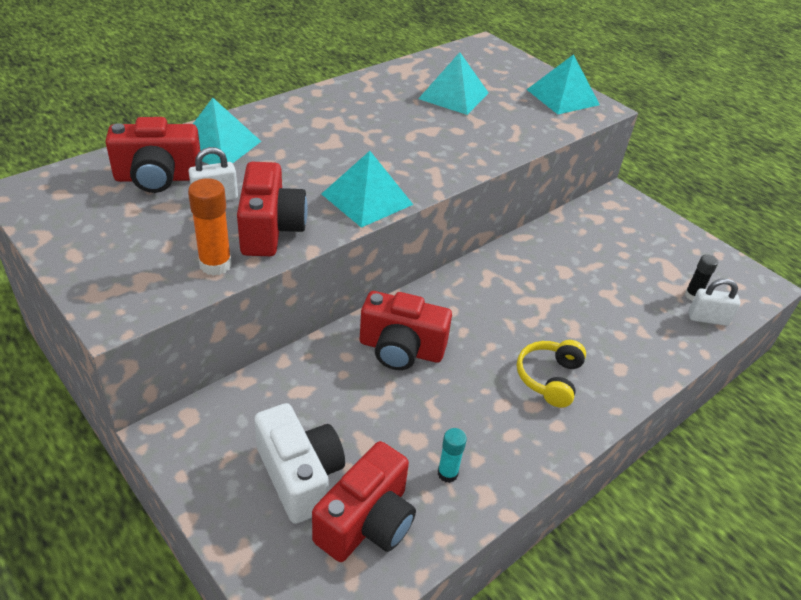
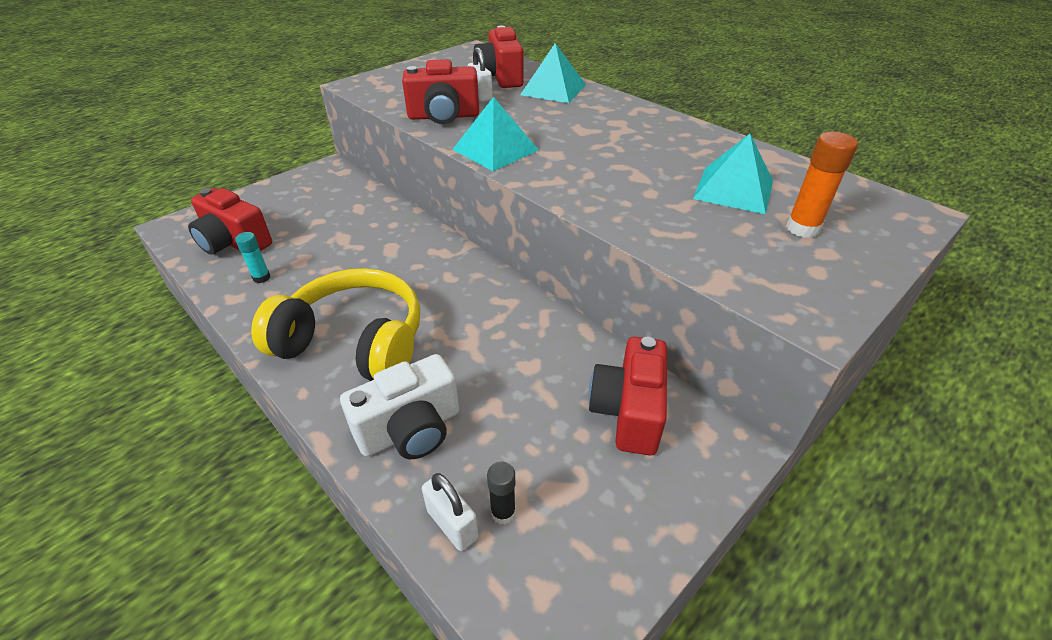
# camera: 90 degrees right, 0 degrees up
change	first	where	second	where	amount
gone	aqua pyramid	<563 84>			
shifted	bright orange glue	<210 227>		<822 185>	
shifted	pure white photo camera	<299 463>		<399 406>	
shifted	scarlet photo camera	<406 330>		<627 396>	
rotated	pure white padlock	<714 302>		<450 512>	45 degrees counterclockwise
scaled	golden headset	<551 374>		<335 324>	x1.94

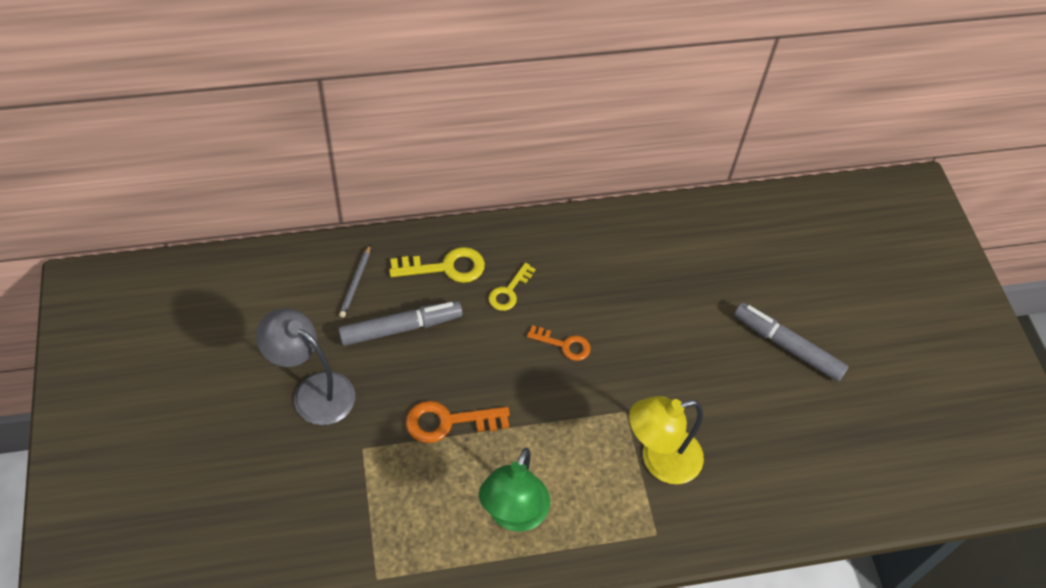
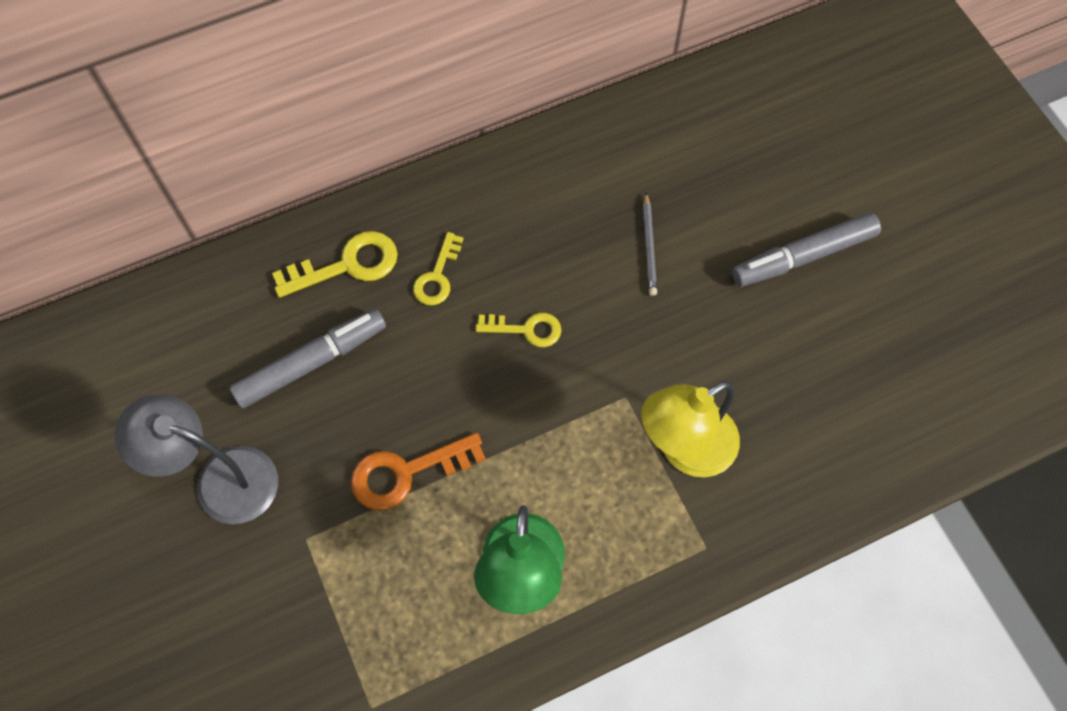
# camera: 10 degrees left, 10 degrees up
change	first	where	second	where	amount
shifted	grey pencil	<355 281>		<650 244>	
repainted	bright orange key	<559 343>	golden key	<519 330>	
rotated	grey felt pen	<791 342>		<806 250>	45 degrees counterclockwise

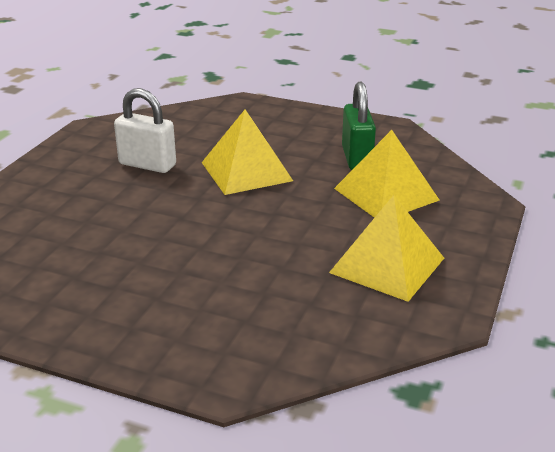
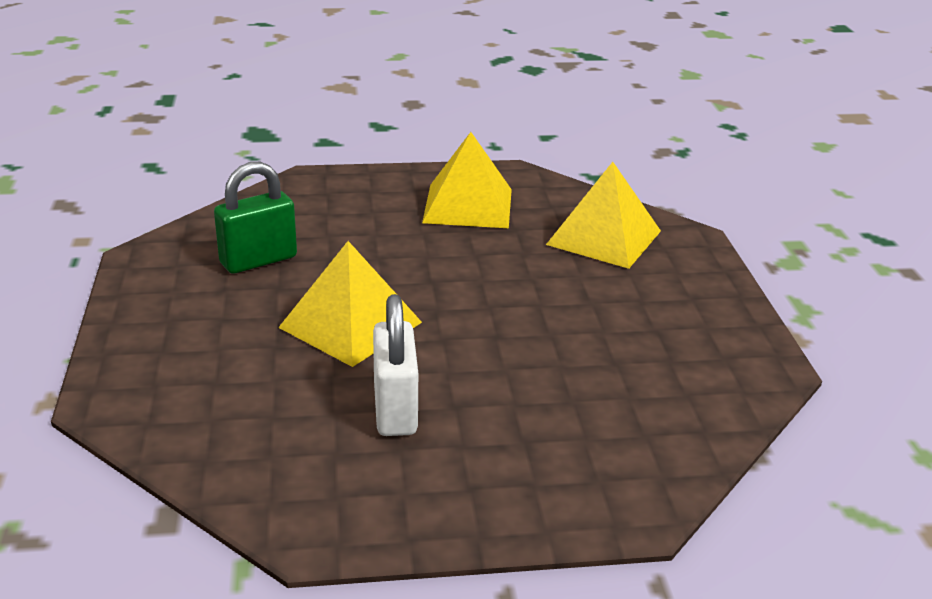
# camera: 120 degrees left, 0 degrees up
change	first	where	second	where	amount
shifted	golden pyramid	<386 174>		<603 215>	

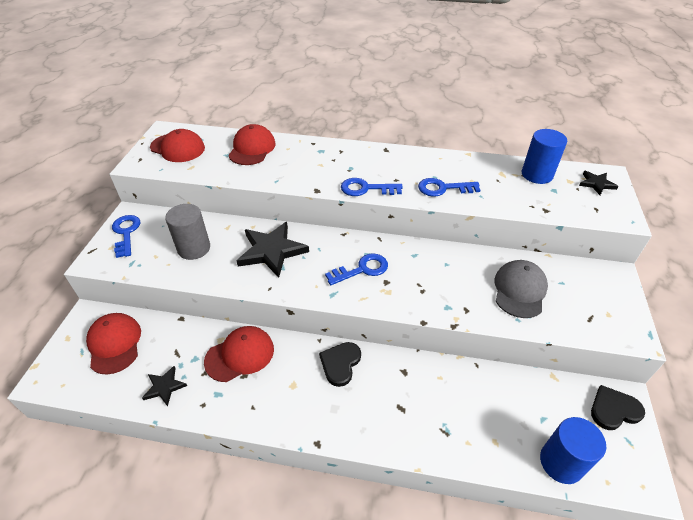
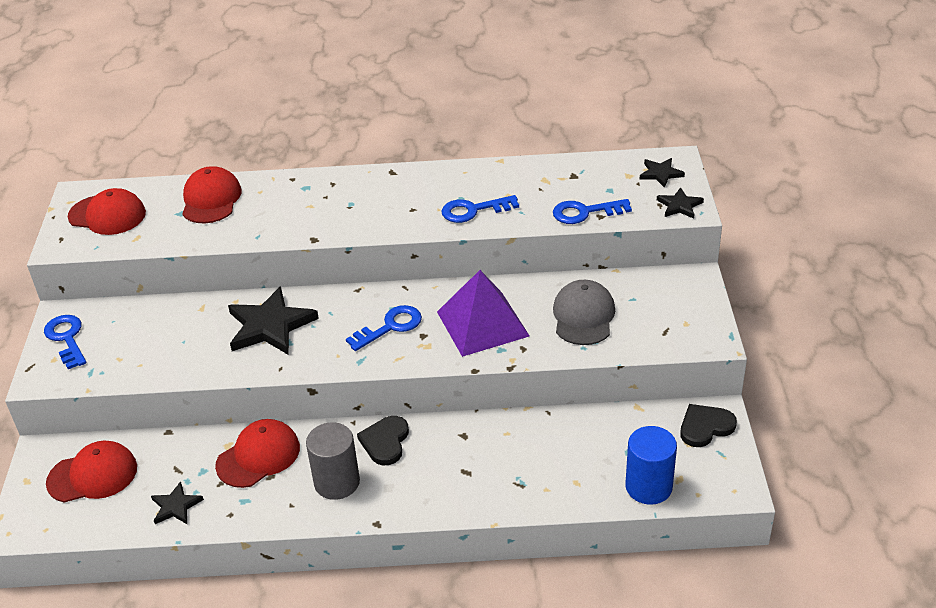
# camera: 10 degrees left, 5 degrees down
change	first	where	second	where	amount
gone	blue cylinder	<544 156>			
new			royal purple pyramid	<483 313>	
new			black five-pointed star	<680 203>	
shifted	grey cylinder	<187 232>		<333 461>	
shifted	blue key	<372 187>		<592 211>	
rotated	scarlet cap	<113 344>		<91 472>	105 degrees clockwise

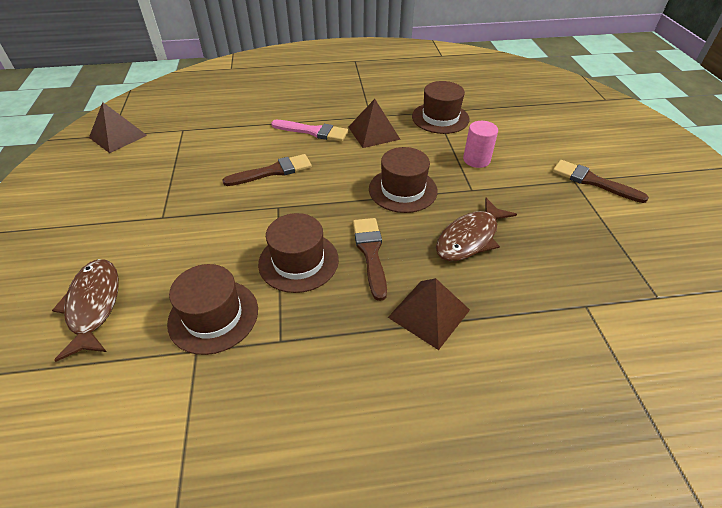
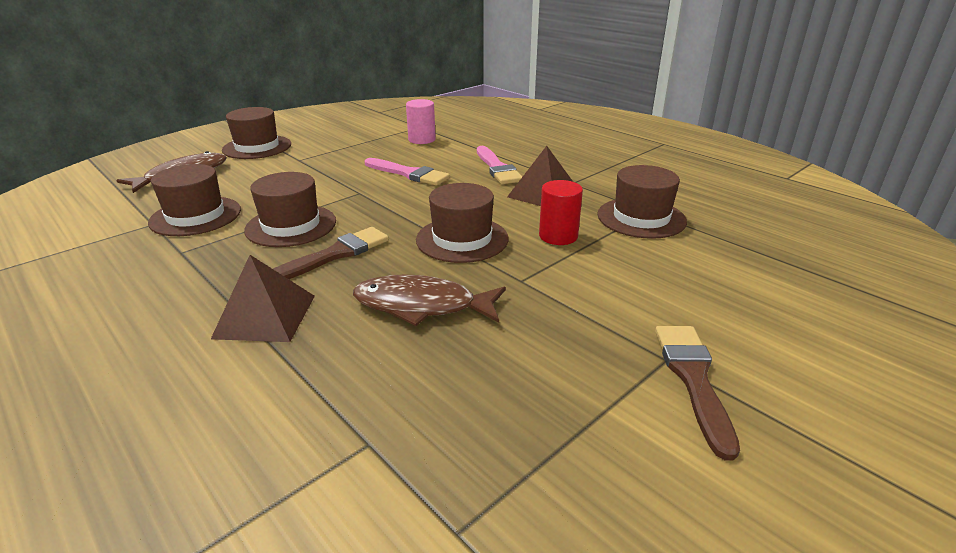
# camera: 55 degrees right, 15 degrees down
change	first	where	second	where	amount
gone	brown pyramid	<118 127>			
new			brown top hat	<256 133>	
new			scarlet cylinder	<561 212>	
shifted	rosy cylinder	<480 144>		<421 121>	
repainted	brown brush	<267 170>	rosy brush	<407 172>	

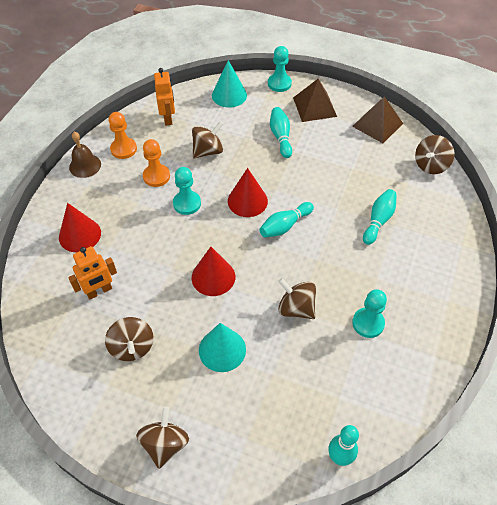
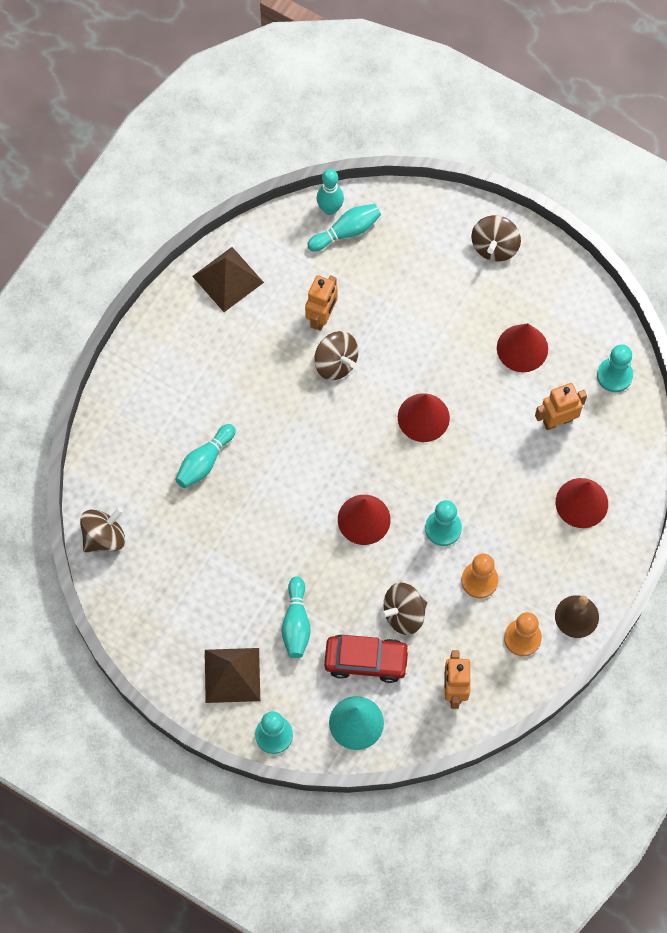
# camera: 170 degrees left, 15 degrees up
change	first	where	second	where	amount
gone	aqua cone	<222 347>			
new			bright orange toy robot	<321 303>	
new			scarlet toy car	<367 658>	
shifted	aqua skittle	<286 219>		<344 227>	
shifted	brown pyramid	<377 119>		<228 279>	
shifted	aqua game pawn	<369 313>		<615 368>	
swapped	brown spinning top	<129 339>	scarlet cone	<522 347>	

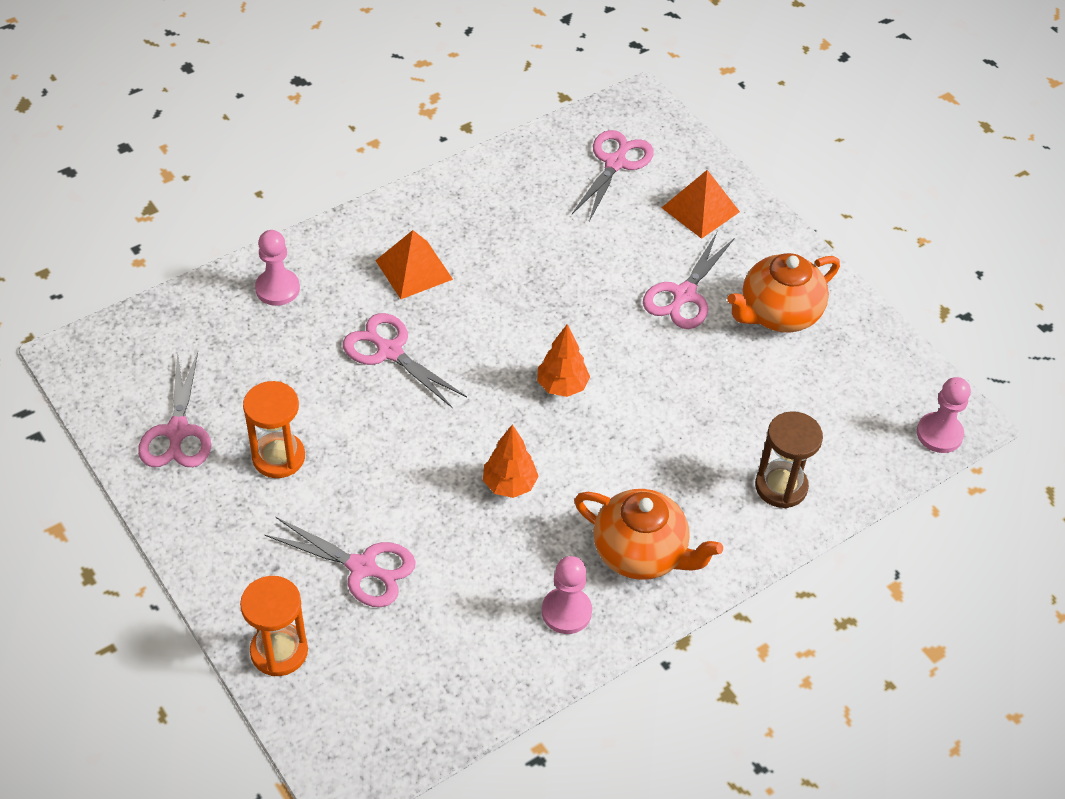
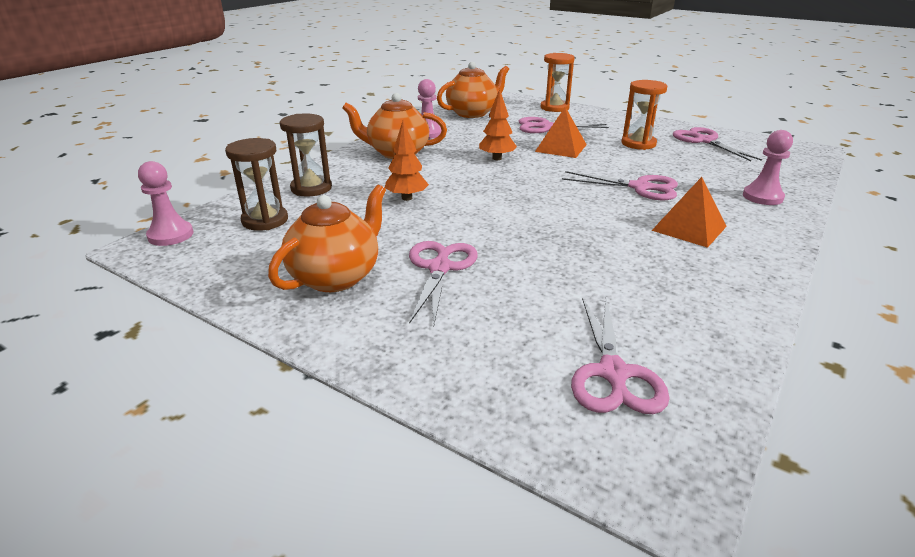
# camera: 160 degrees right, 20 degrees down
change	first	where	second	where	amount
new			brown sand timer	<256 184>	
new			bright orange teapot	<473 90>	
shifted	bright orange toy tree	<563 360>		<407 160>	
shifted	bright orange pyramid	<700 204>		<561 132>	

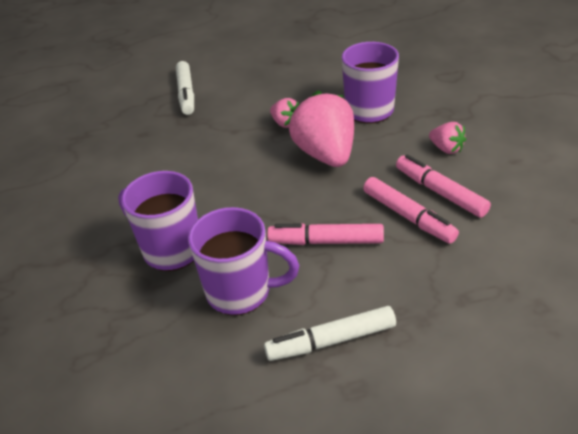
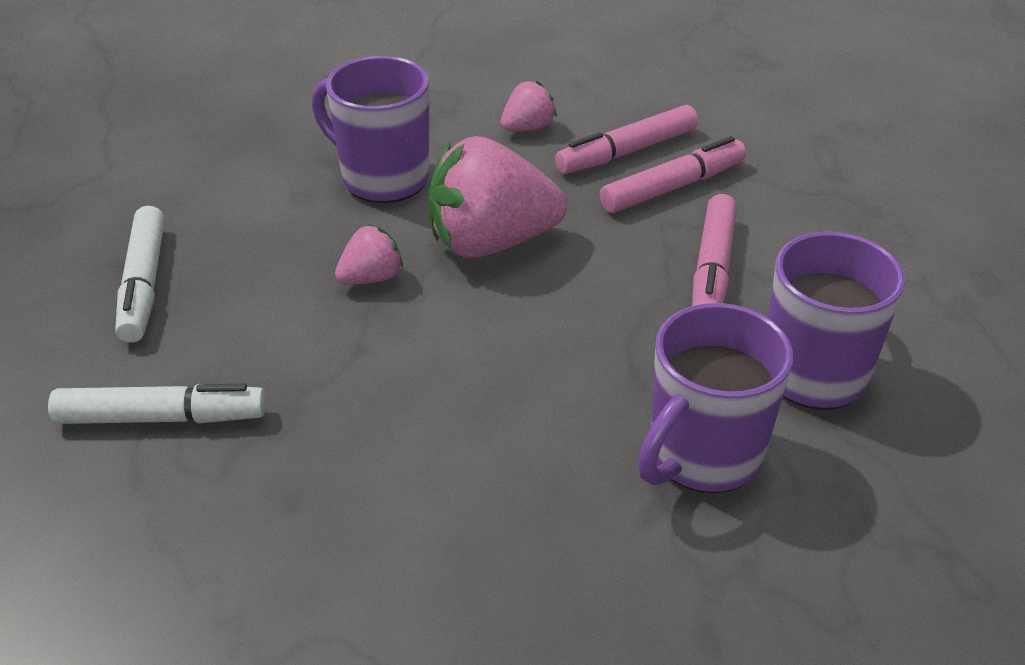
# camera: 85 degrees left, 0 degrees up
change	first	where	second	where	amount
shifted	pure white felt pen	<330 333>		<140 274>	

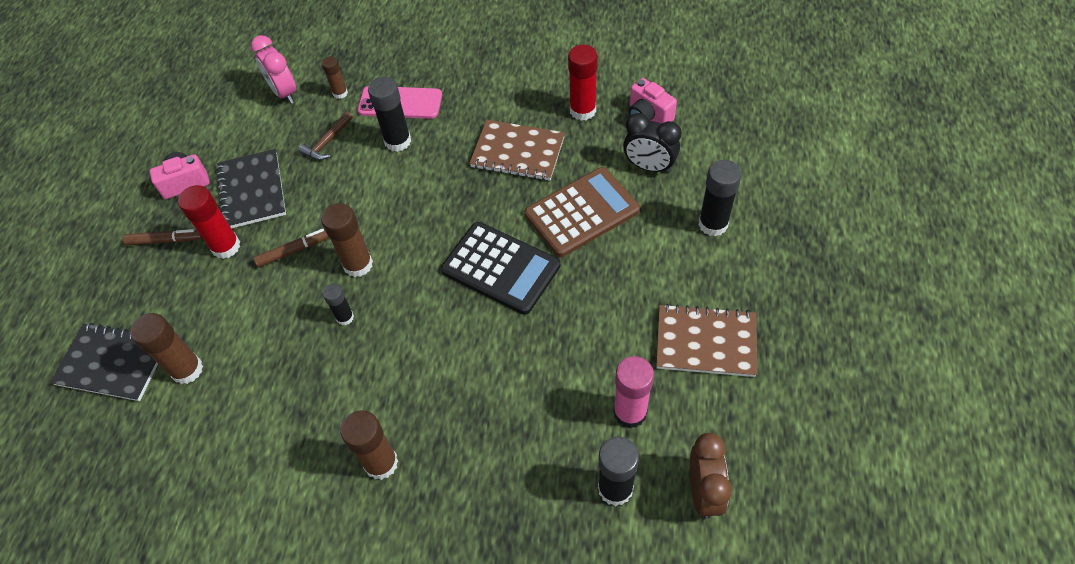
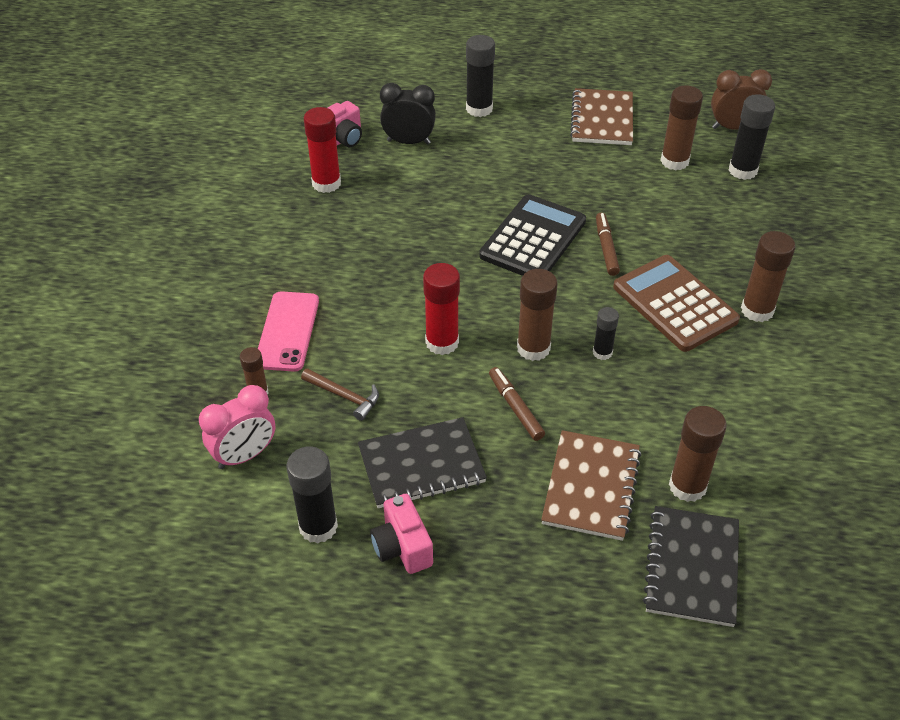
# camera: 95 degrees left, 10 degrees down
change	first	where	second	where	amount
shifted	brown felt pen	<163 237>		<608 244>	
shifted	scarlet glue	<209 222>		<441 309>	
shifted	black glue	<389 114>		<312 495>	
shifted	brown exercise book	<517 150>		<591 485>	
shifted	brown adding machine	<582 212>		<676 303>	
repainted	rosy glue	<633 392>	brown glue	<681 128>	
rotated	black clock	<652 143>		<408 113>	105 degrees counterclockwise

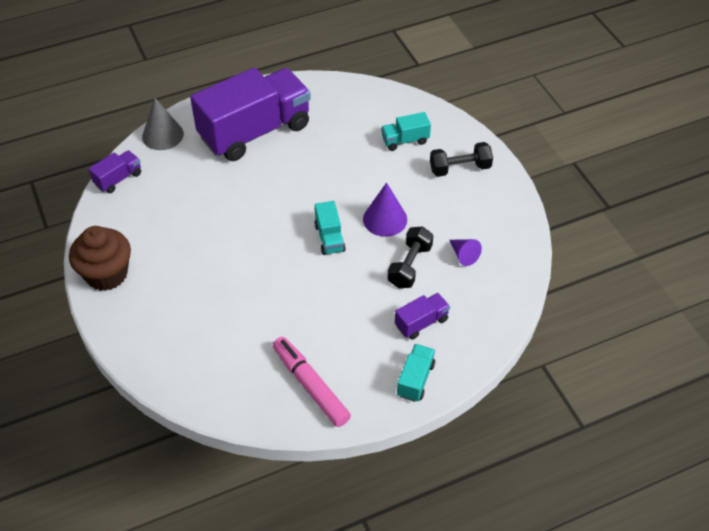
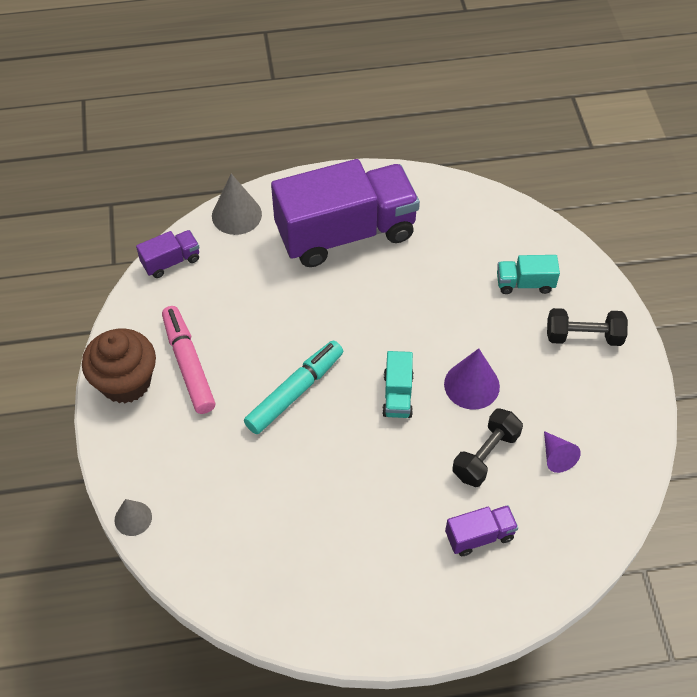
# camera: 15 degrees right, 5 degrees up
change	first	where	second	where	amount
gone	aqua lorry	<416 373>			
new			grey cone	<133 517>	
new			aqua felt pen	<293 387>	
shifted	rosy felt pen	<312 382>		<189 360>	

